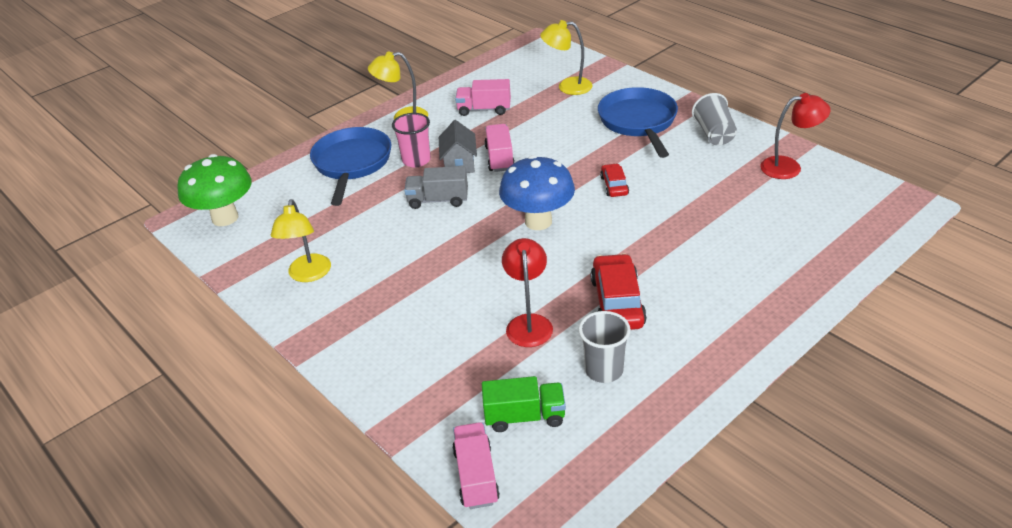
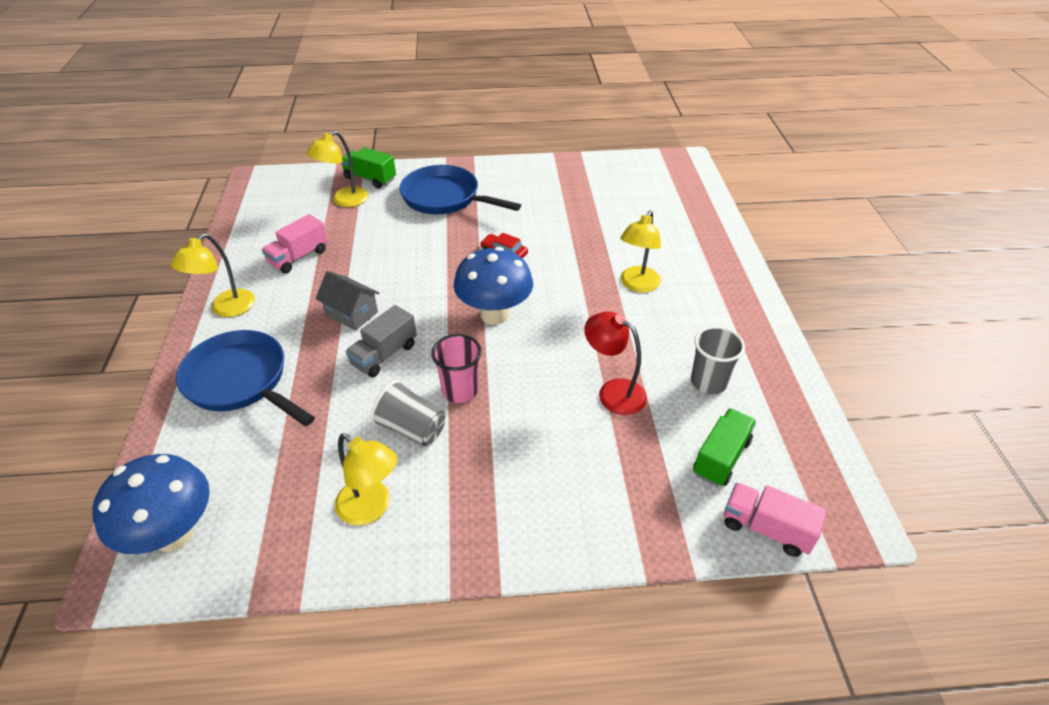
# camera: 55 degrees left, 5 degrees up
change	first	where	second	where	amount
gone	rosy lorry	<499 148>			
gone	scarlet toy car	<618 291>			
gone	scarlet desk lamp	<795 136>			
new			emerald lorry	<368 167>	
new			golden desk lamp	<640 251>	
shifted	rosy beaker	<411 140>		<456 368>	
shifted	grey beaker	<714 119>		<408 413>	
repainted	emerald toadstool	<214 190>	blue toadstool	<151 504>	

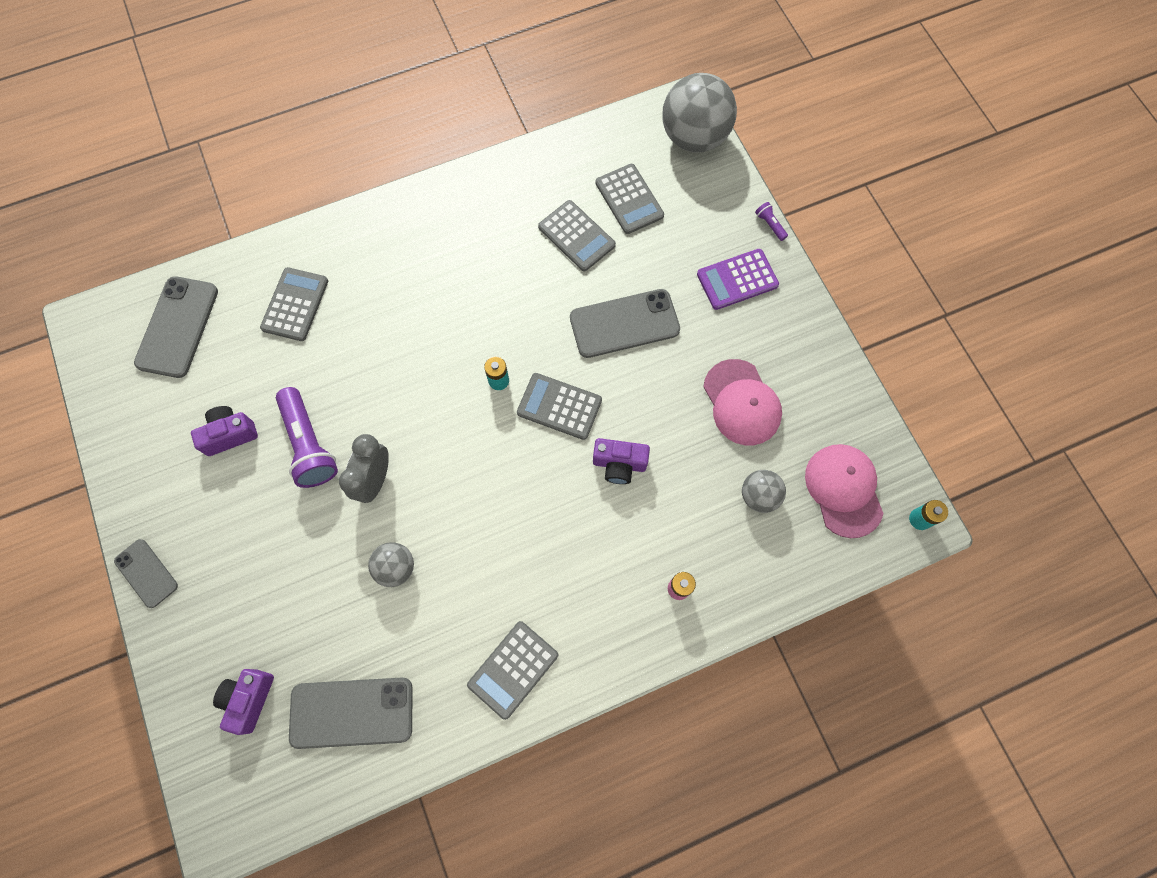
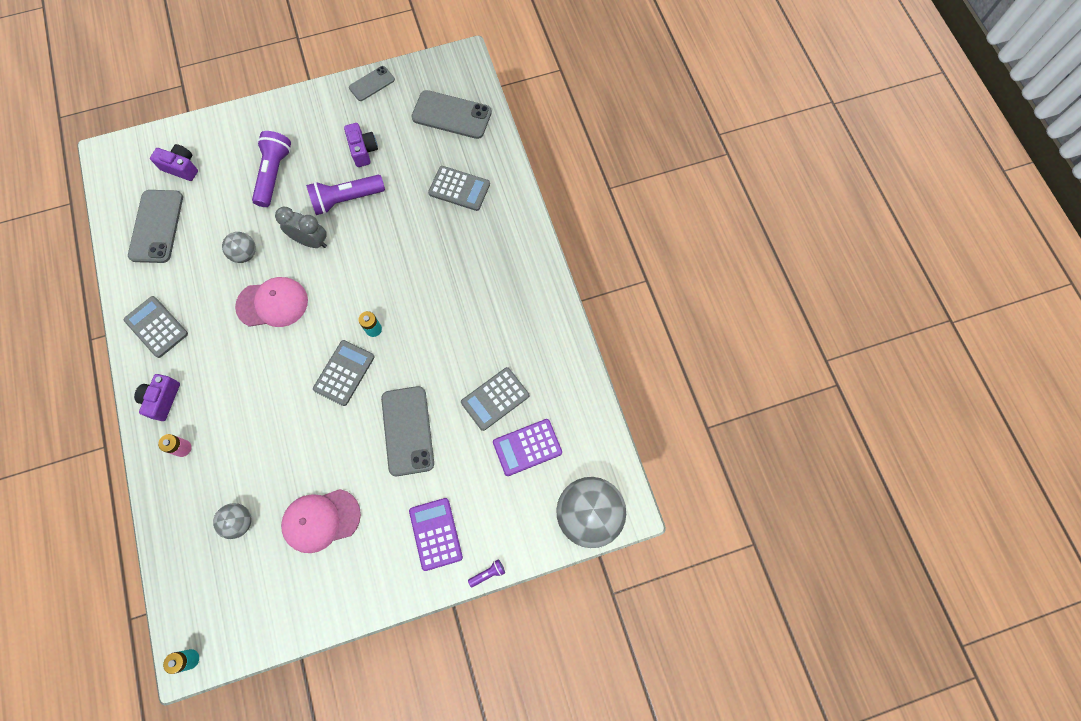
# camera: 95 degrees right, 0 degrees up
change	first	where	second	where	amount
new			royal purple torch	<271 169>	
shifted	grey phone	<146 573>		<372 83>	
shifted	royal purple photo camera	<621 461>		<157 397>	
shifted	rosy cap	<844 491>		<271 302>	
repainted	grey adding machine	<629 199>	royal purple adding machine	<527 447>	

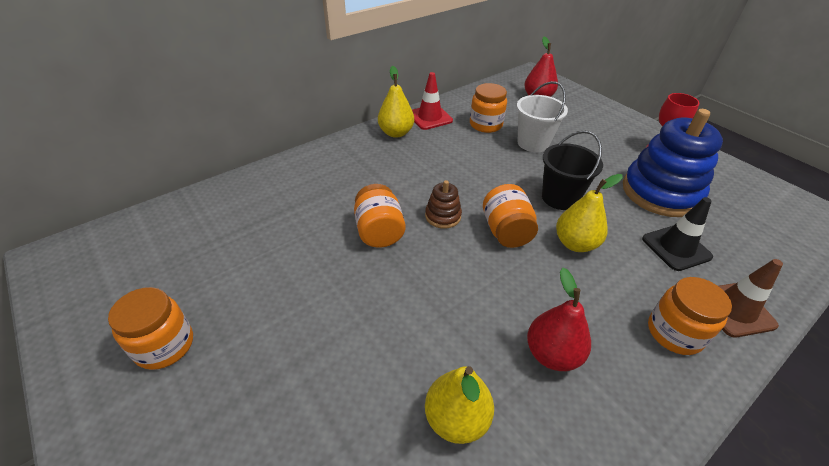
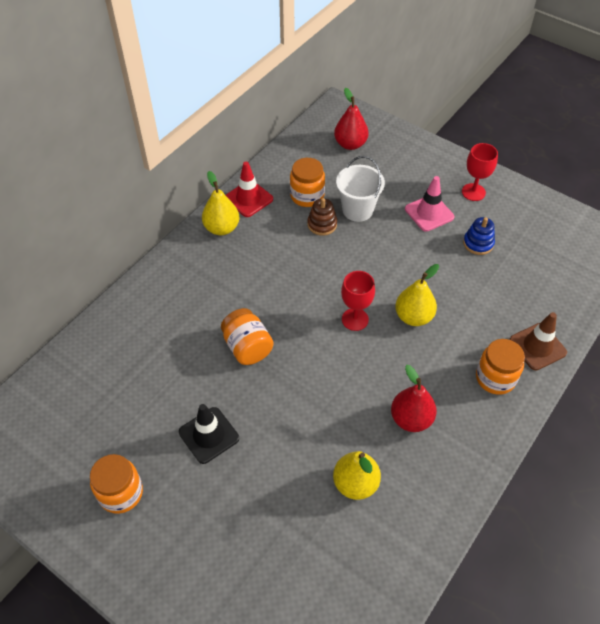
# camera: 15 degrees left, 10 degrees up
change	first	where	second	where	amount
gone	black bucket	<572 170>			
new			rosy safety cone	<429 204>	
shifted	brown stacking toy	<443 204>		<322 217>	
shifted	black safety cone	<677 234>		<209 434>	
swapped	bright orange preserve jar	<510 216>	scarlet chalice	<358 301>	
scaled	blue stacking toy	<673 163>		<479 236>	x0.45

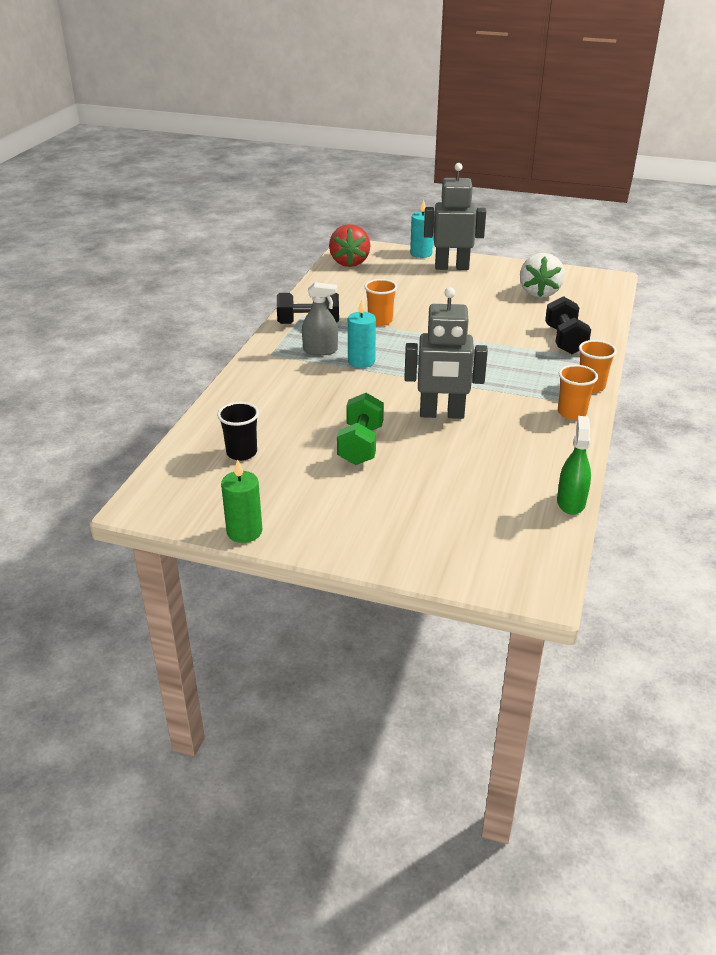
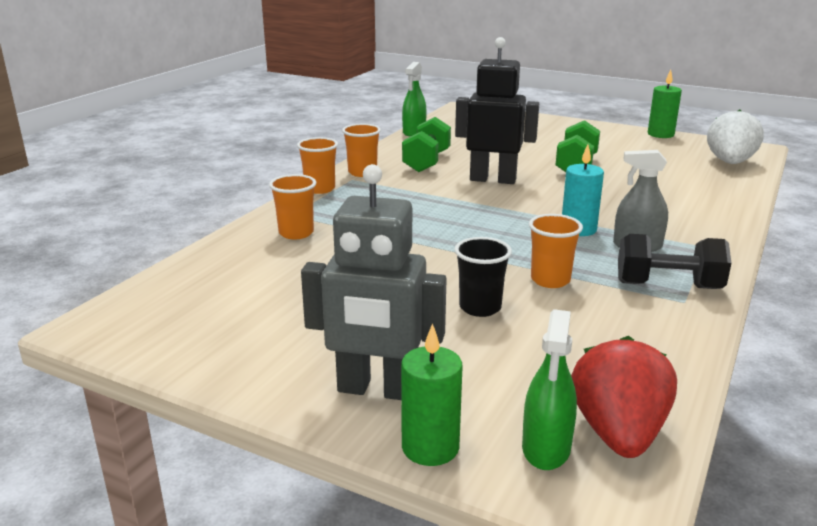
# camera: 170 degrees left, 10 degrees down
change	first	where	second	where	amount
new			emerald hand weight	<426 144>	
new			emerald spray bottle	<549 389>	
shifted	black beaker	<238 431>		<483 277>	
shifted	pure white toy strawberry	<542 275>		<735 137>	
swapped	black hand weight	<568 325>	bright orange beaker	<292 206>	
repainted	grey toy robot	<446 353>	black toy robot	<497 110>	
repainted	aqua wax candle	<422 229>	emerald wax candle	<431 394>	

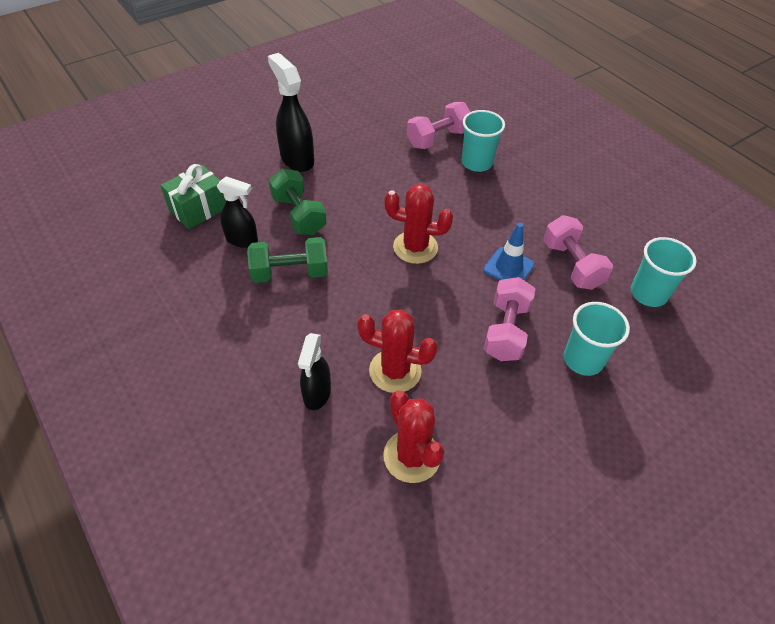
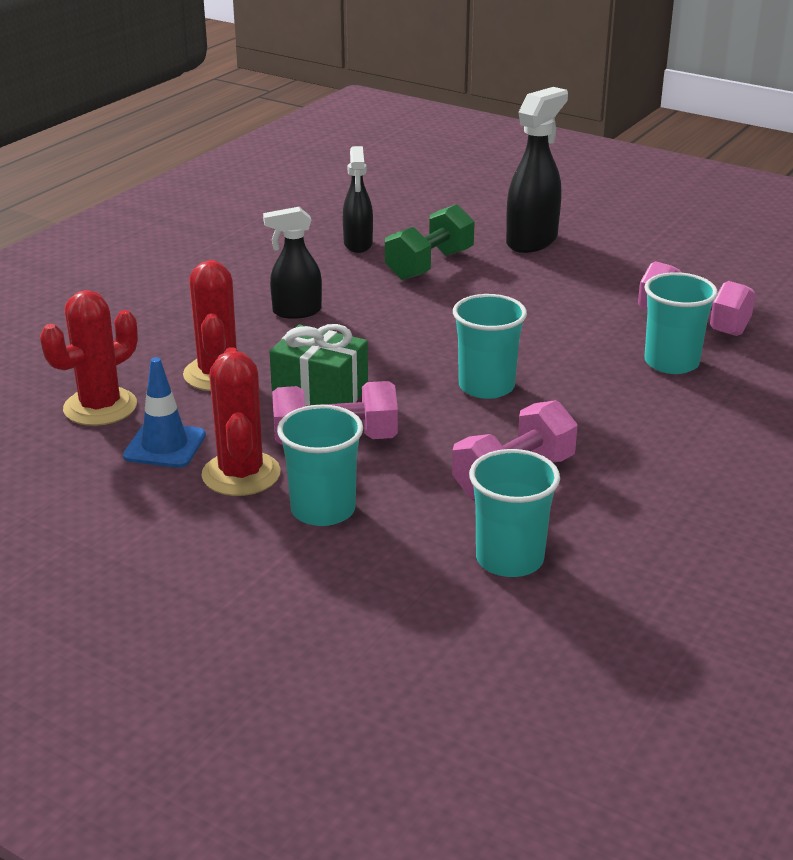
# camera: 70 degrees right, 20 degrees down
change	first	where	second	where	amount
gone	emerald hand weight	<287 260>			
new			aqua beaker	<490 346>	
shifted	emerald wrapped gift	<193 196>		<318 364>	
shifted	black spray bottle	<314 371>		<292 263>	
shifted	scarlet prickly plant	<419 224>		<241 421>	
shifted	blue safety cone	<509 252>		<164 412>	

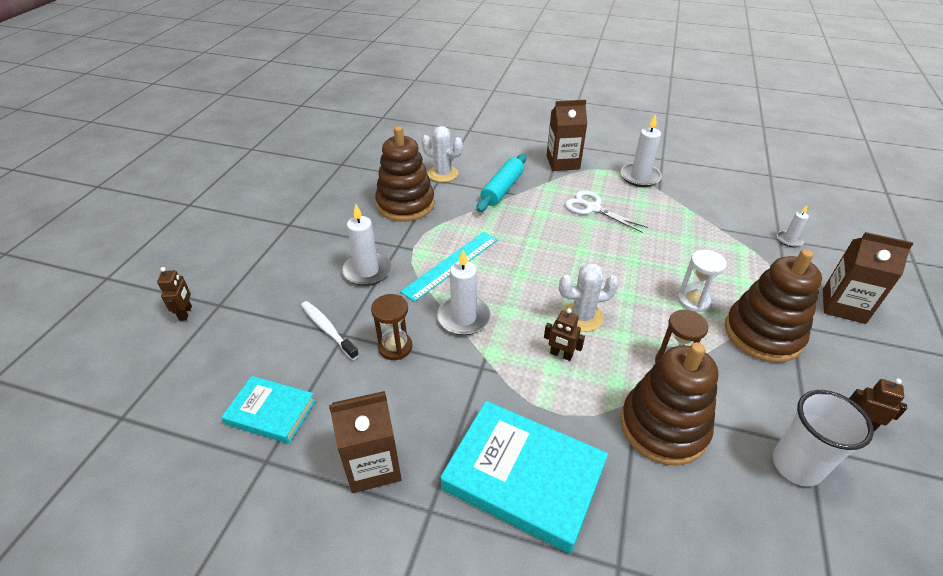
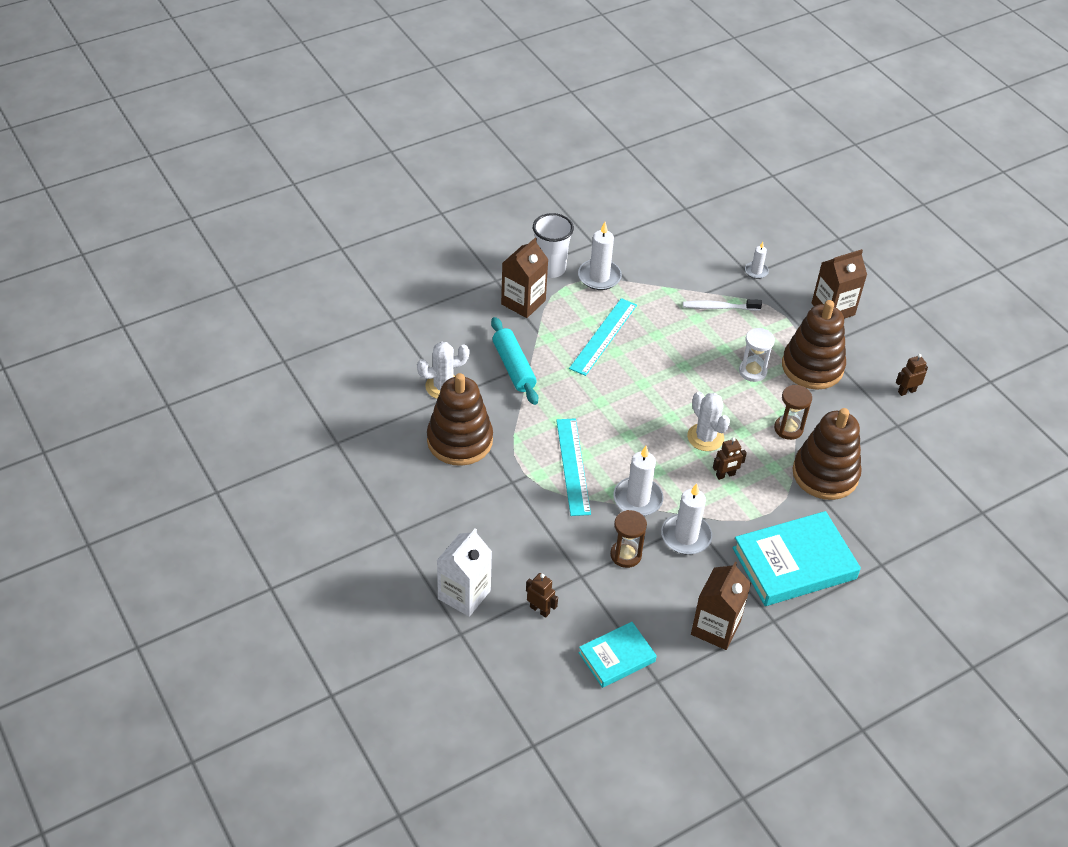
# camera: 50 degrees left, 5 degrees up
change	first	where	second	where	amount
new			pure white milk carton	<464 572>	
shifted	brown toy robot	<174 294>		<542 595>	
shifted	pure white dental brush	<330 330>		<722 305>	
shifted	pure white wax candle	<367 245>		<686 519>	
shifted	pure white beaker	<823 438>		<553 245>	
swapped	pure white shears	<606 211>	aqua straightedge	<603 337>	
rotated	pure white prickly plant	<589 297>		<708 421>	60 degrees counterclockwise

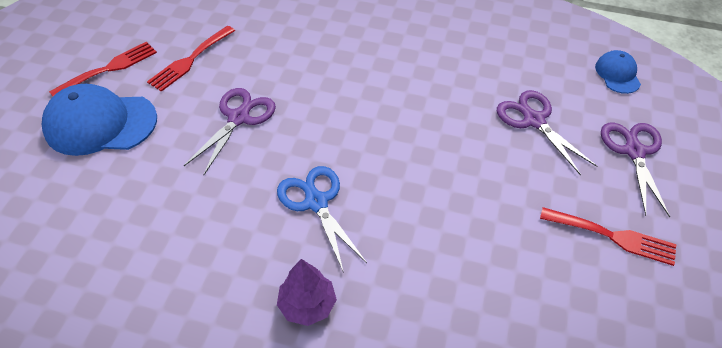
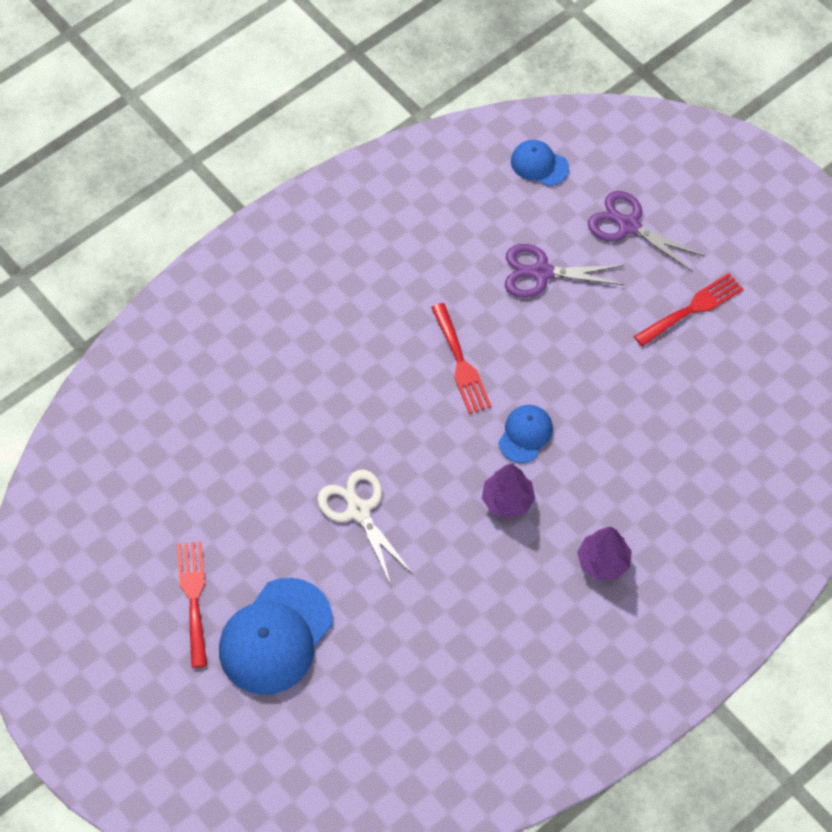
# camera: 55 degrees left, 10 degrees up
change	first	where	second	where	amount
new			blue cap	<525 434>	
shifted	scarlet fork	<191 59>		<461 358>	
swapped	blue shears	<322 219>	royal purple toy tree	<508 491>	
repainted	royal purple shears	<230 131>	pure white shears	<365 526>	

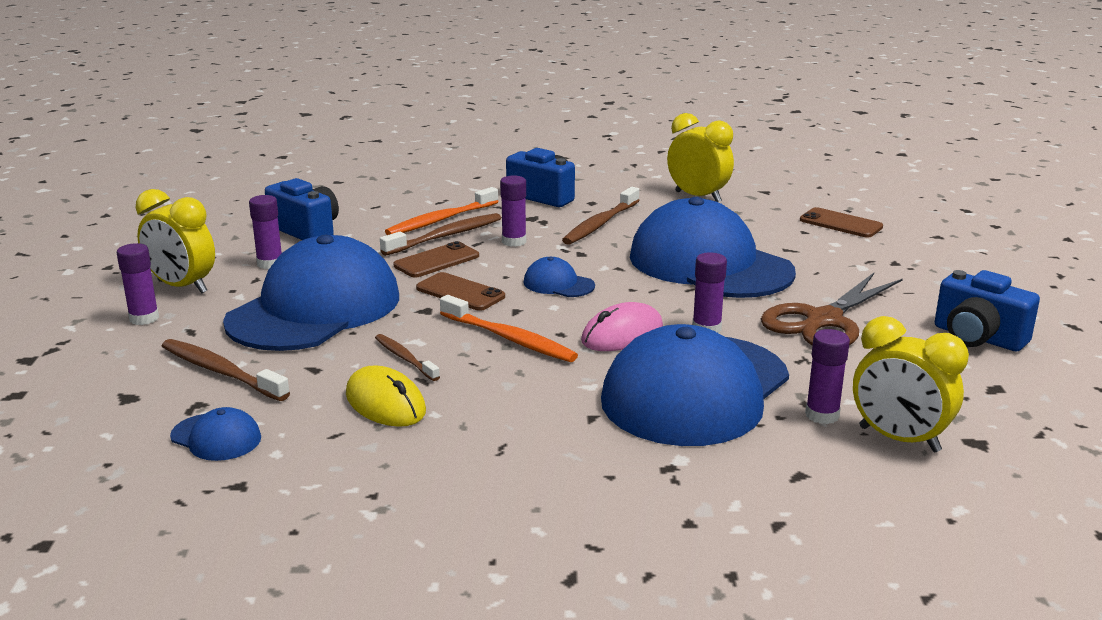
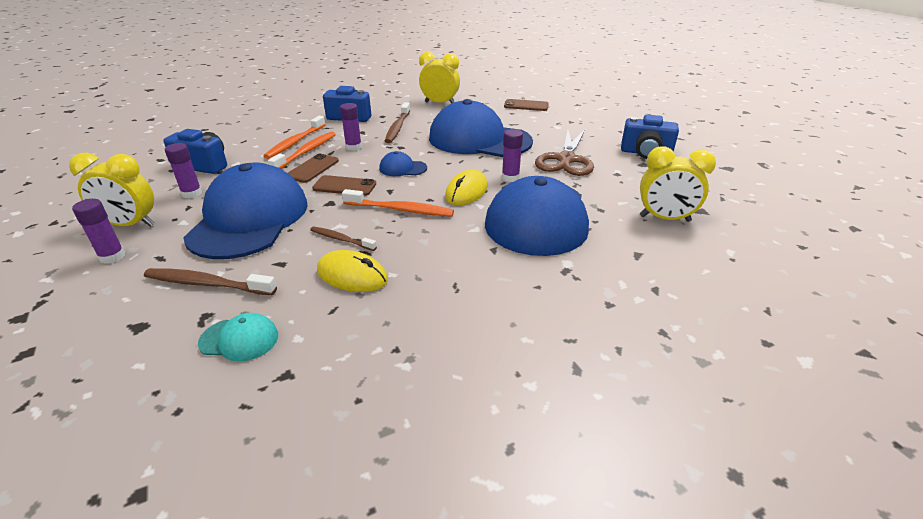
# camera: 25 degrees left, 10 degrees up
change	first	where	second	where	amount
gone	royal purple glue	<827 376>			
repainted	blue cap	<215 434>	aqua cap	<238 337>	
repainted	brown dental brush	<440 234>	bright orange dental brush	<302 150>	
repainted	rosy mouse	<622 326>	golden mouse	<466 187>	

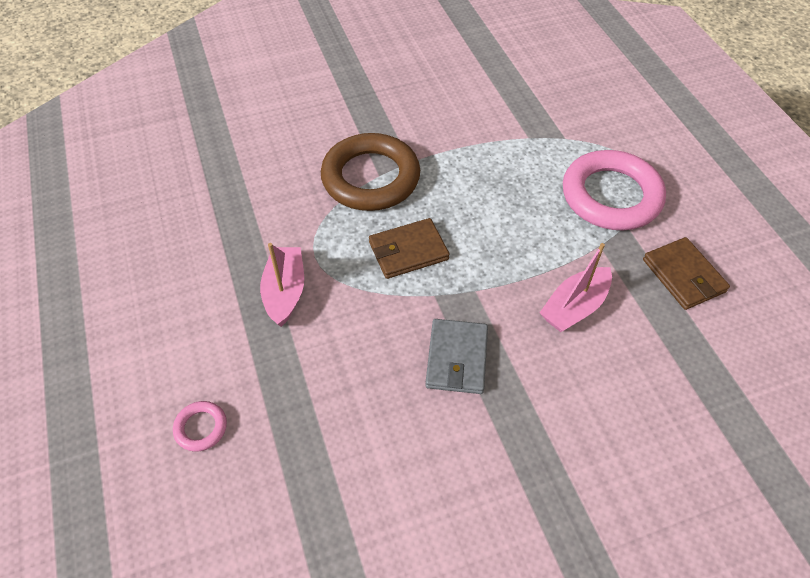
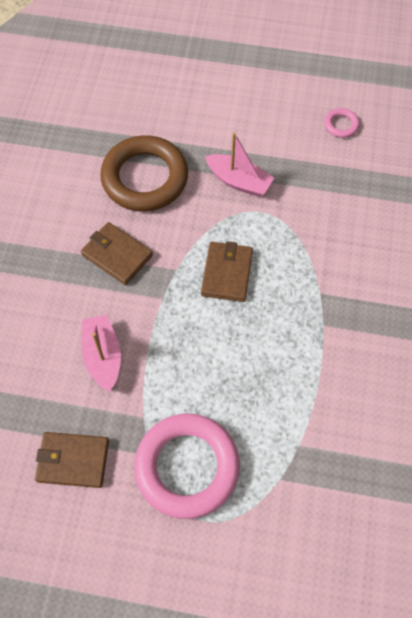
# camera: 120 degrees right, 10 degrees up
change	first	where	second	where	amount
shifted	rosy ring	<200 426>		<341 123>	
shifted	brown ring	<370 172>		<144 173>	
repainted	grey wallet	<456 356>	brown wallet	<117 253>	

